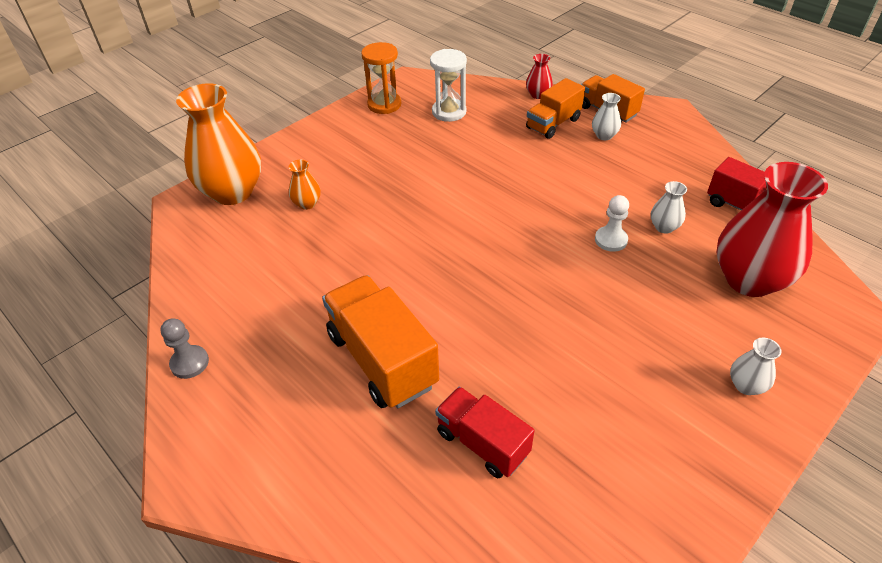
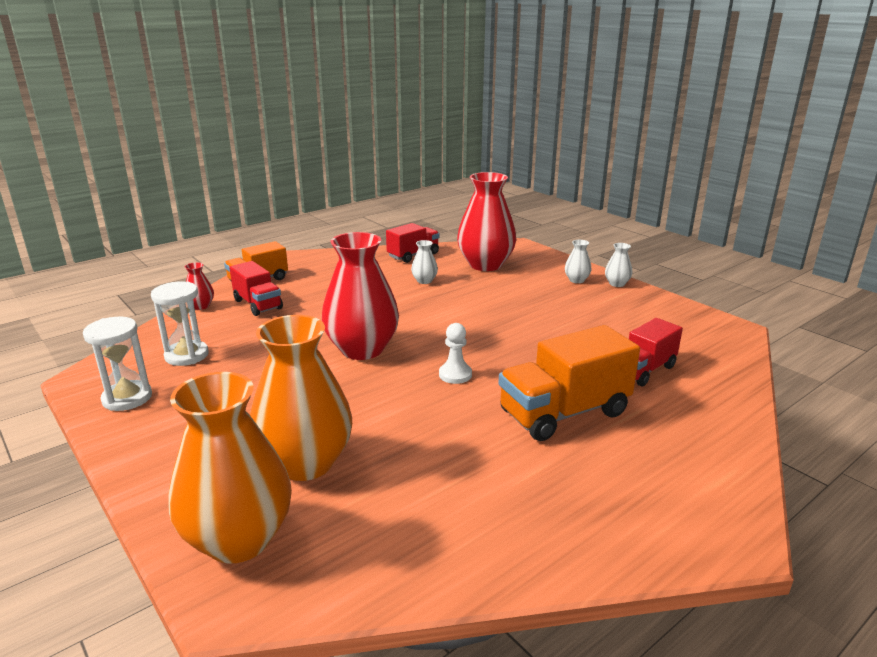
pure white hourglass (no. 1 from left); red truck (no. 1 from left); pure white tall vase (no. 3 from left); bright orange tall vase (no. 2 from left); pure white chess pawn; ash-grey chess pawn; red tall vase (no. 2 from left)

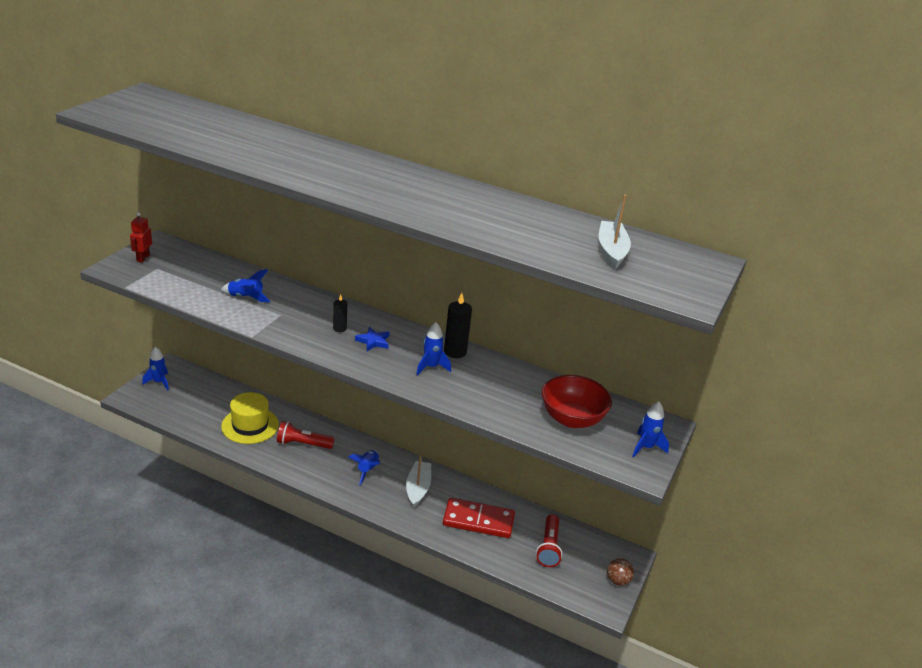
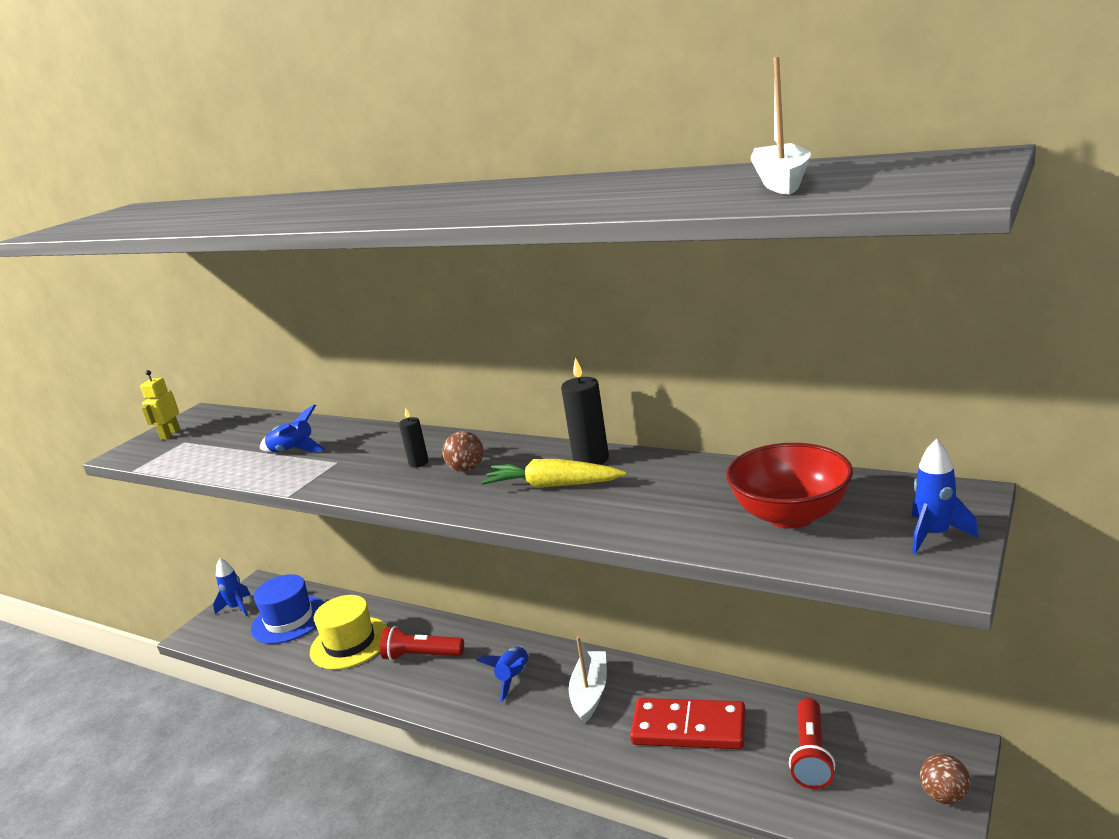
yellow robot; yellow carrot; dark brown ball (no. 1 from left); cobalt hat

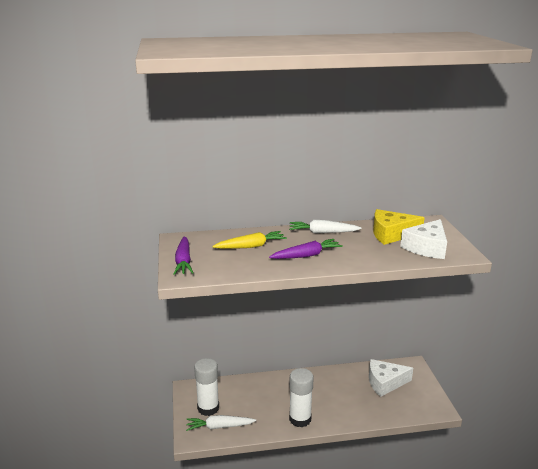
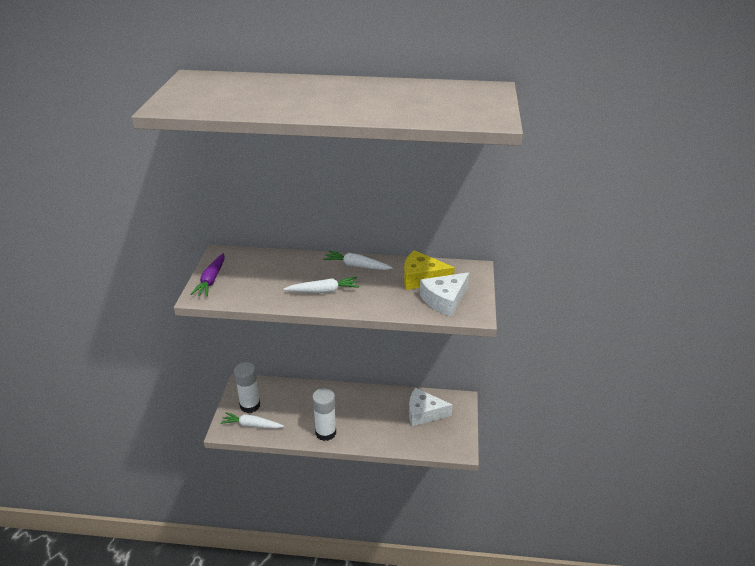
yellow carrot; pure white carrot (no. 2 from left)

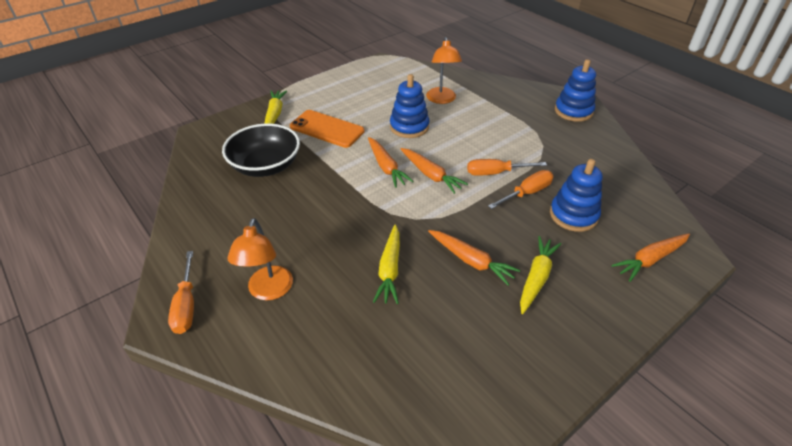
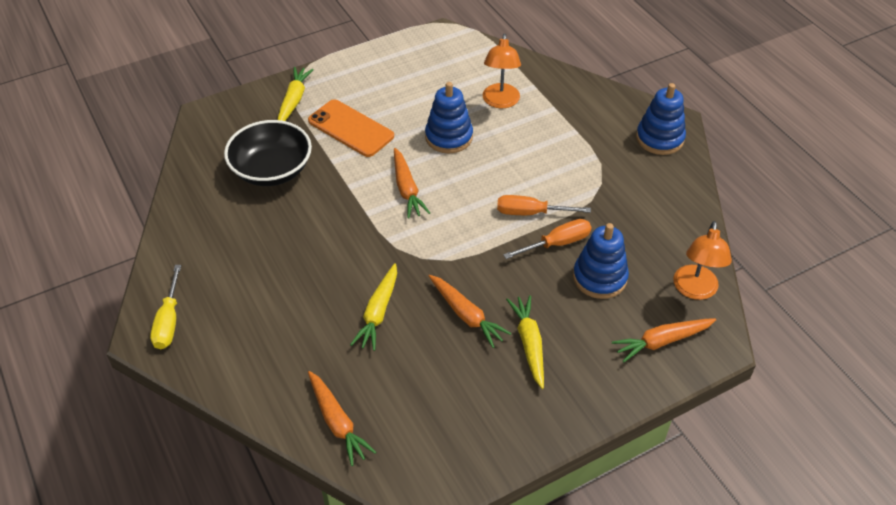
bright orange carrot (no. 1 from left); bright orange desk lamp (no. 2 from left); yellow carrot (no. 3 from left); yellow screwdriver

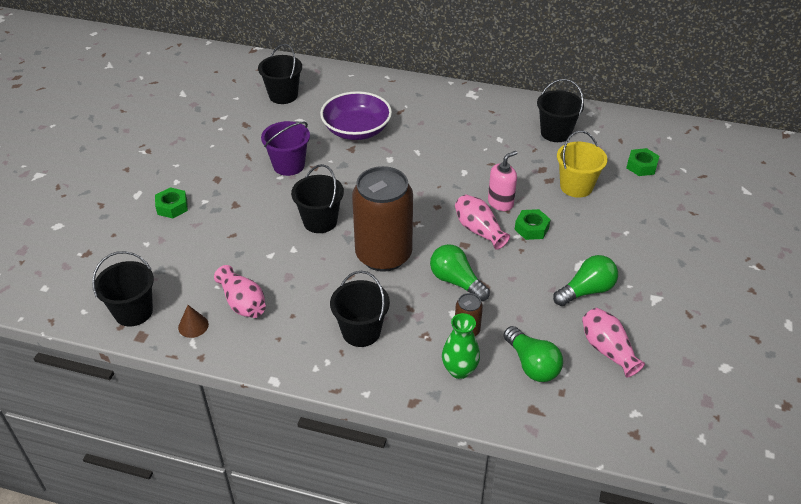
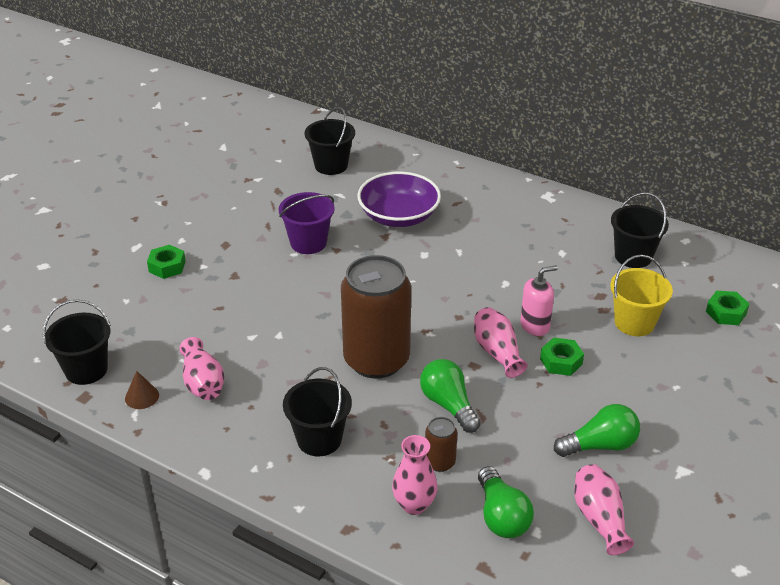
black bucket (no. 3 from left in the first image); rosy tall vase (no. 2 from left)

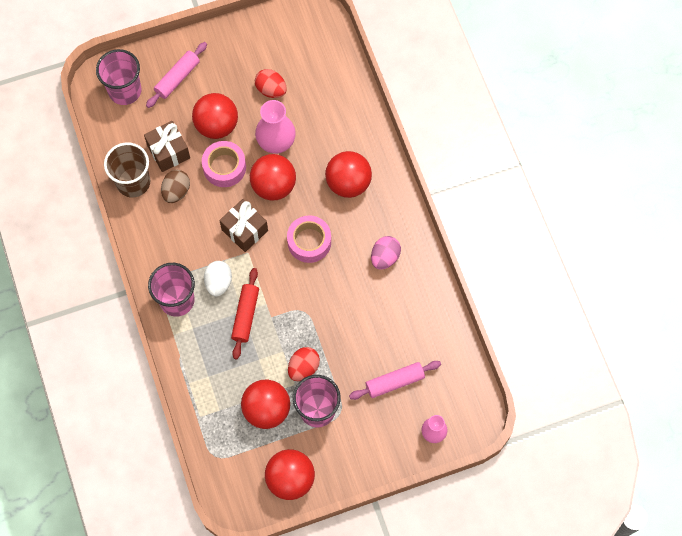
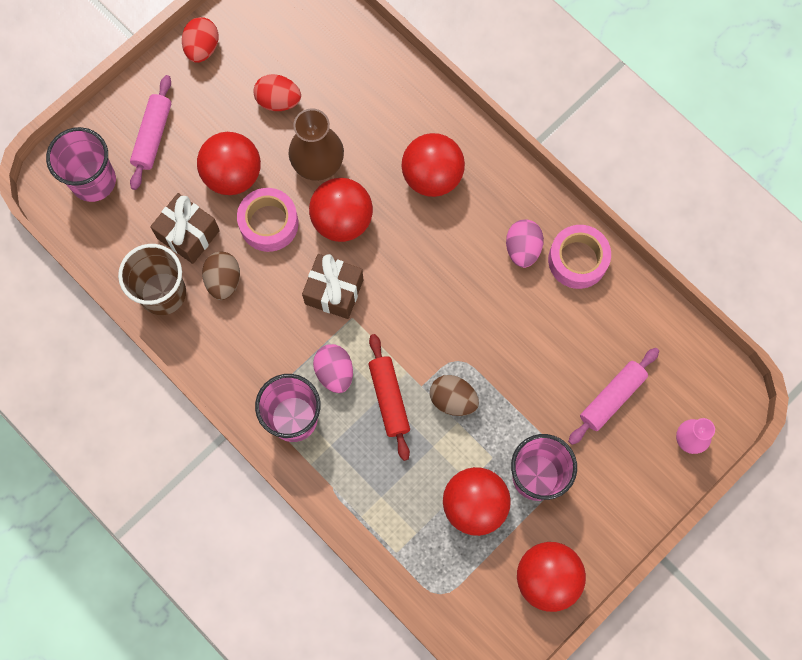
dark brown tall vase; rosy tape (no. 2 from left); rosy egg shape (no. 1 from left); red egg shape (no. 1 from left); dark brown egg shape (no. 2 from left)

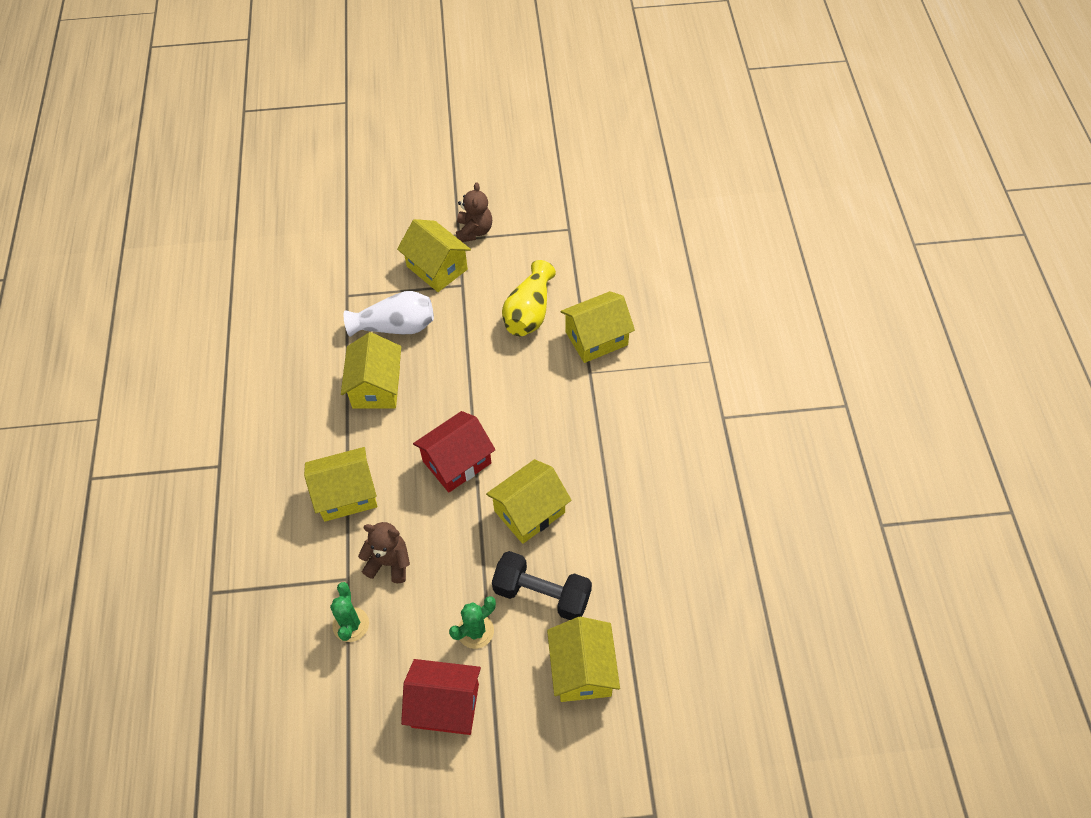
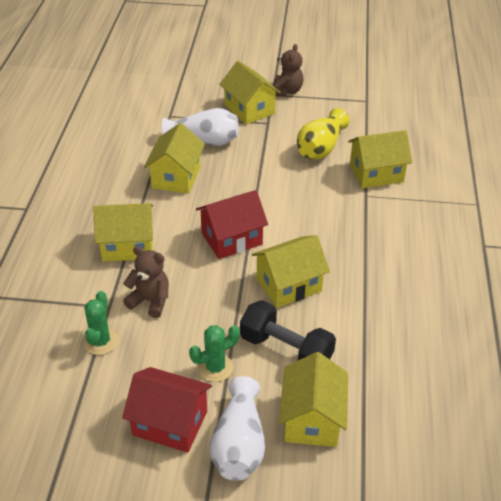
pure white tall vase (no. 2 from left)

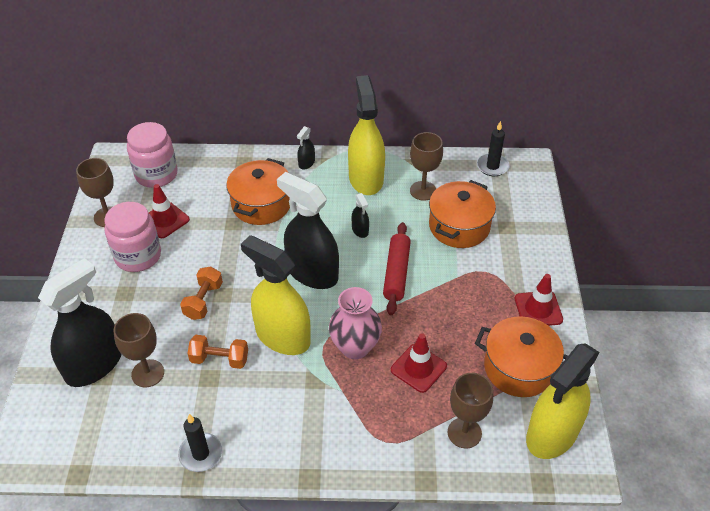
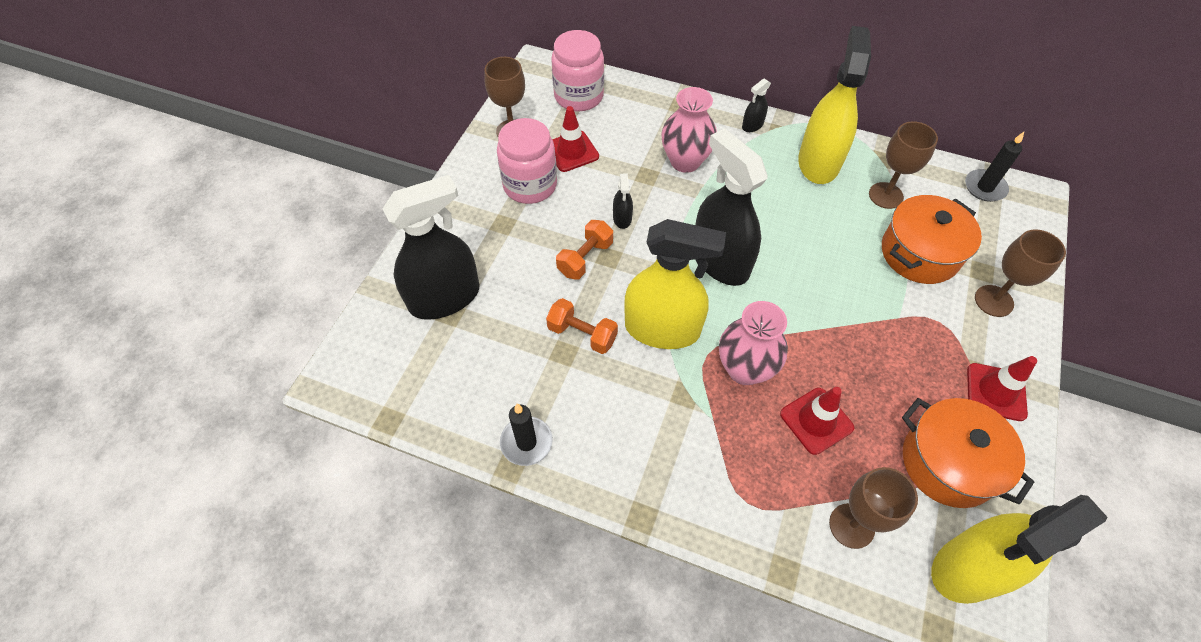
rosy tall vase (no. 1 from left); black sprayer (no. 2 from left); red rolling pin; yellow sprayer (no. 1 from left); dark brown chalice (no. 4 from left)

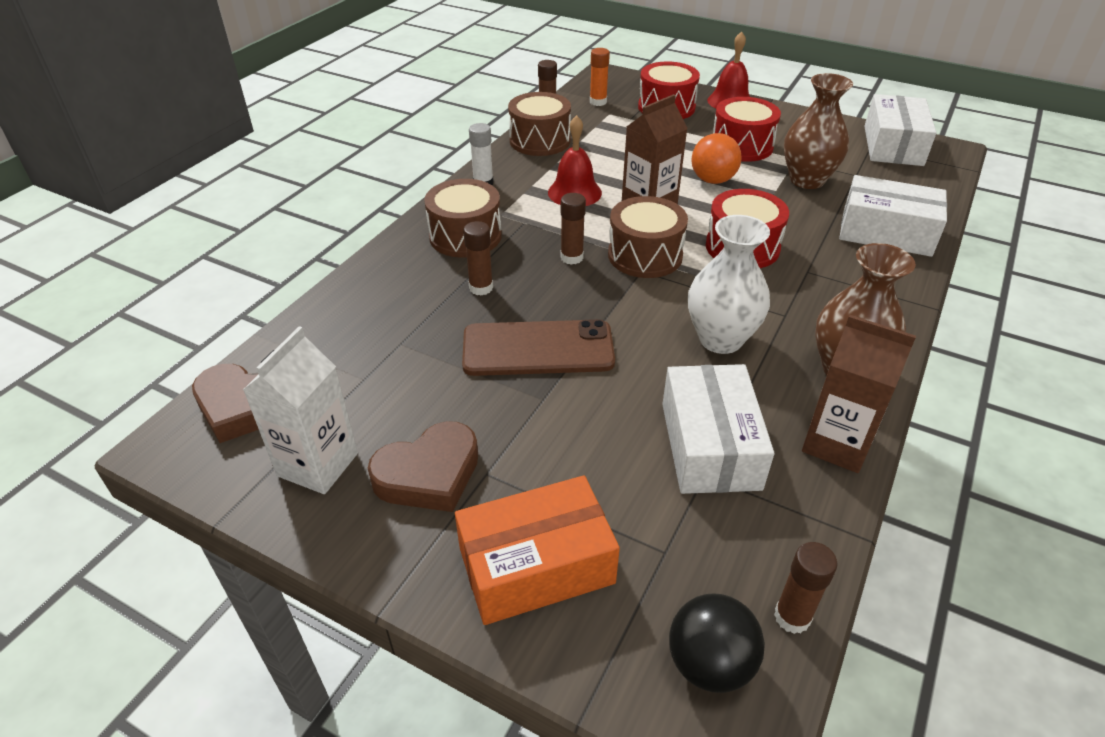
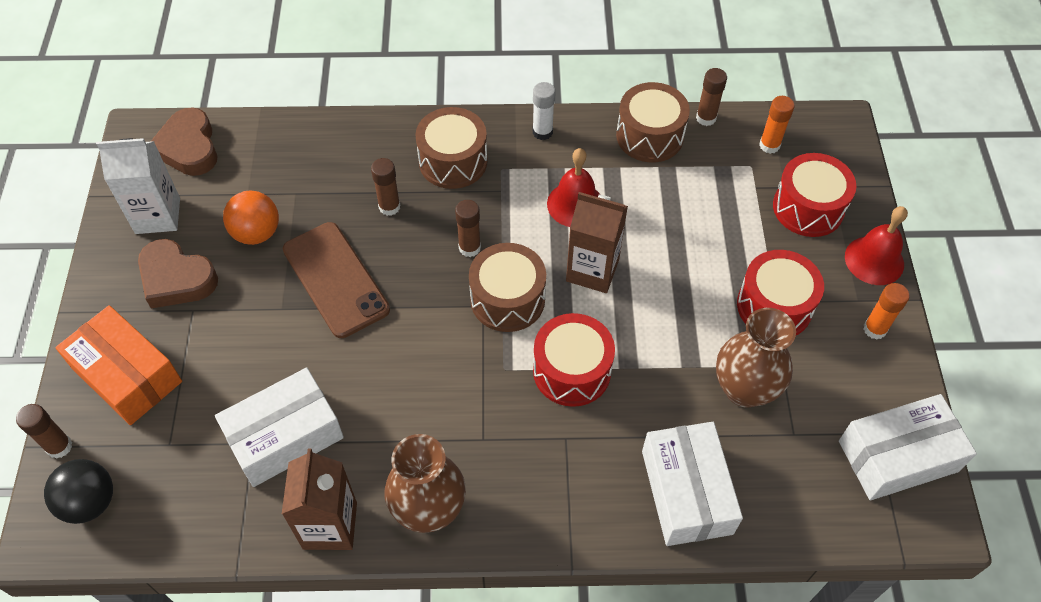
bright orange ball; pure white tall vase; dark brown glue (no. 1 from left); bright orange glue (no. 2 from left)

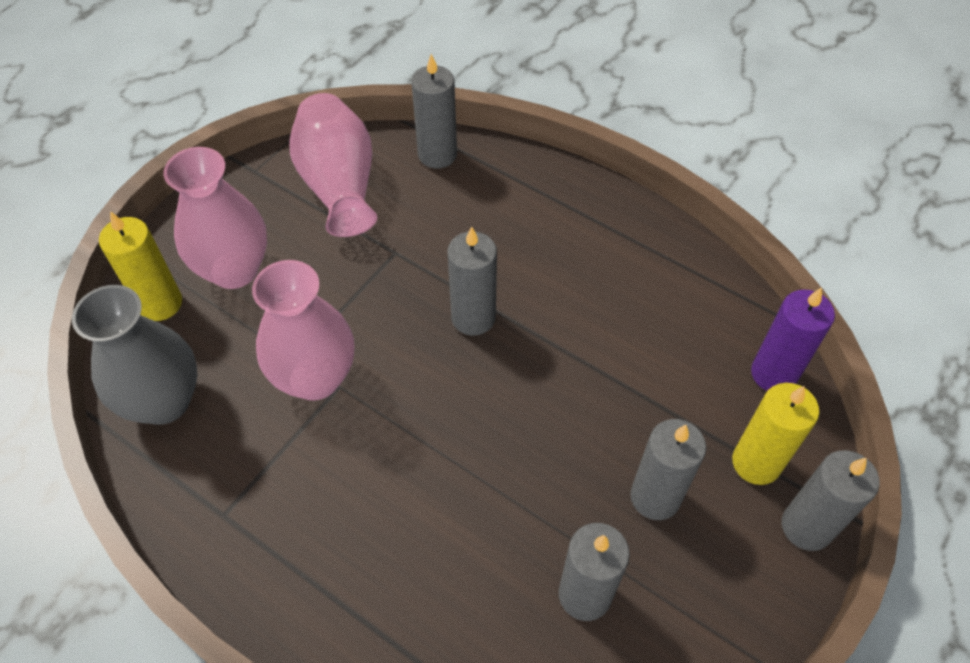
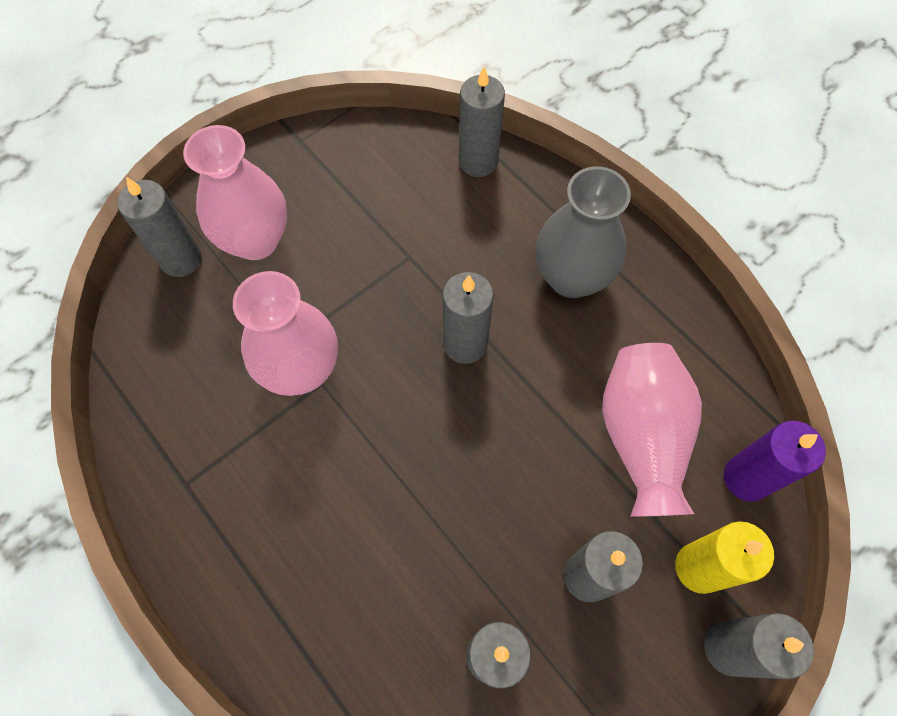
rosy tall vase (no. 3 from left); ash-grey wax candle (no. 1 from left); ash-grey tall vase

